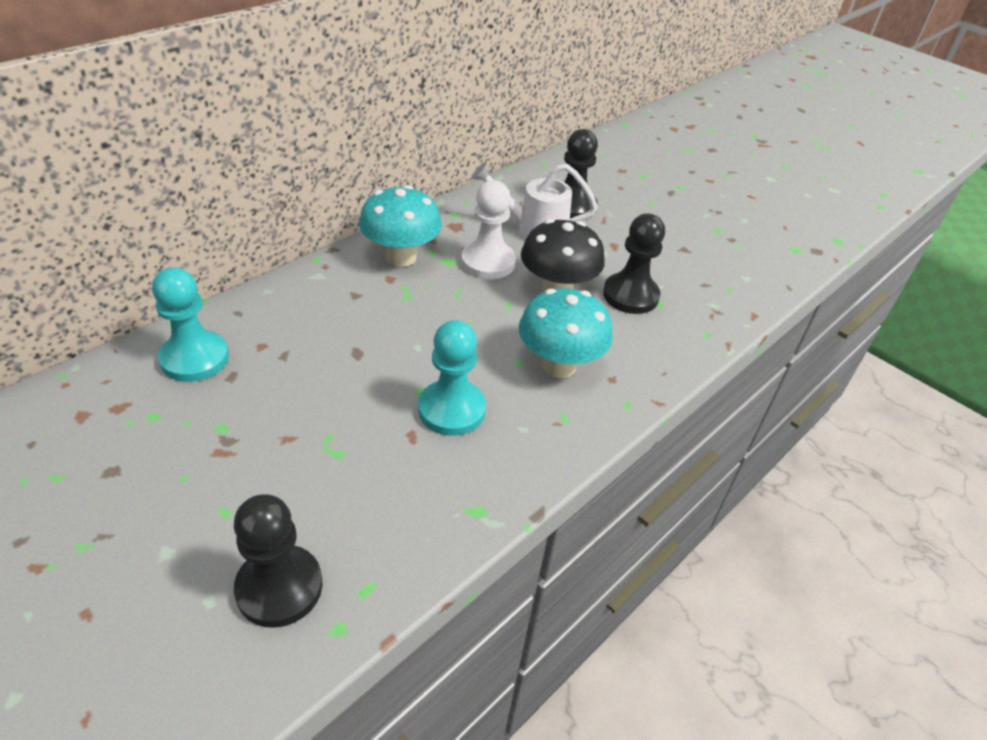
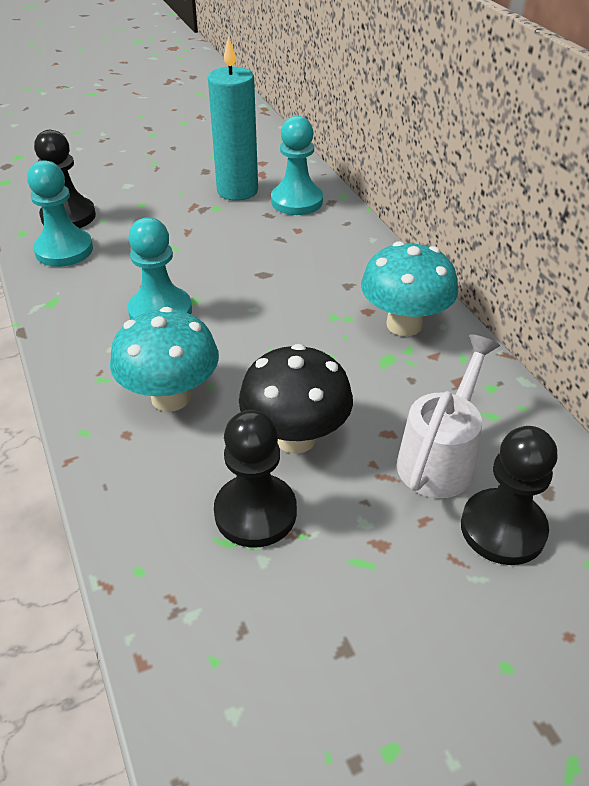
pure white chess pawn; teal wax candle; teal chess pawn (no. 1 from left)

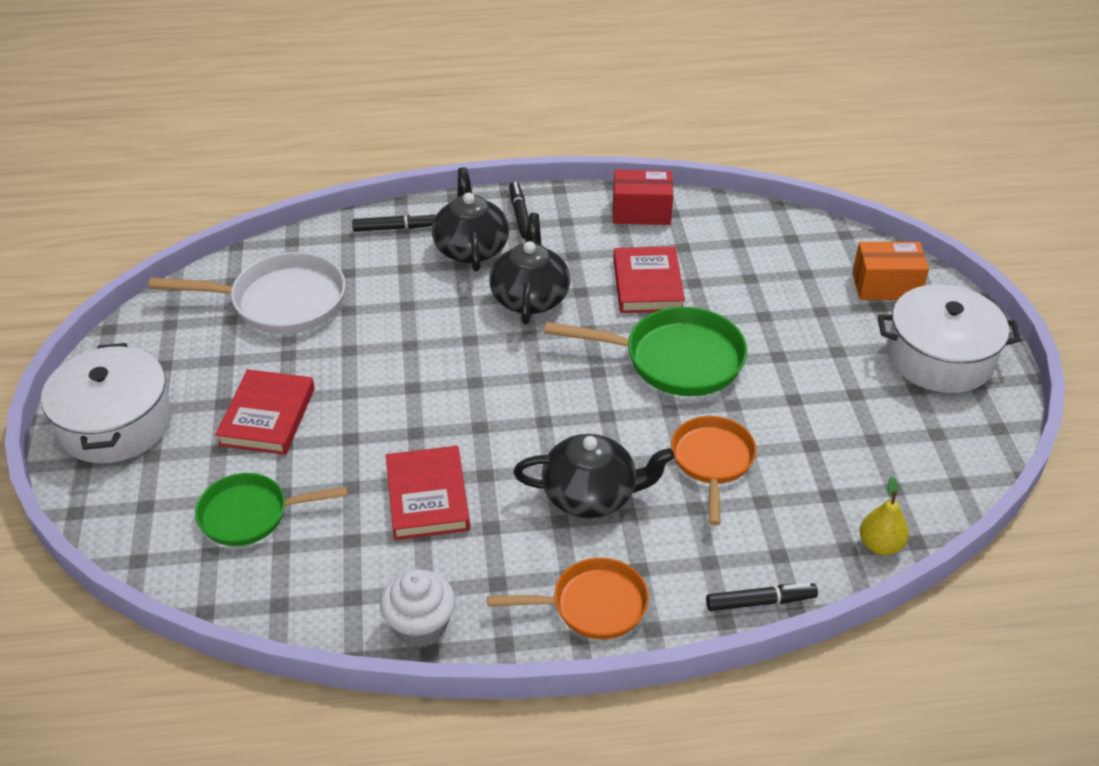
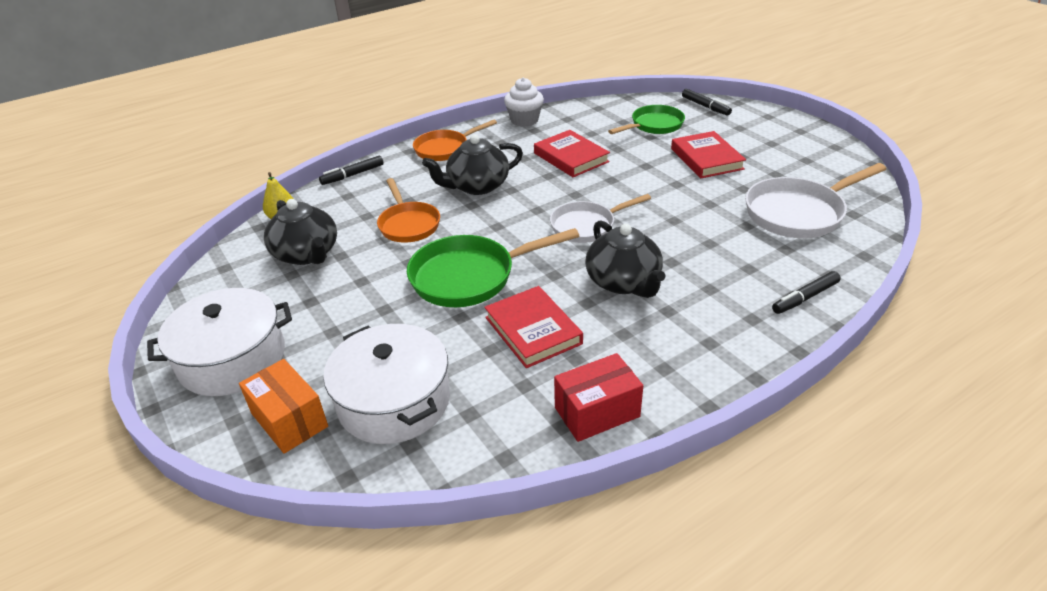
black teapot (no. 1 from left); black felt pen (no. 2 from left); bright orange package; pure white pot (no. 2 from left); pure white pan (no. 1 from left)

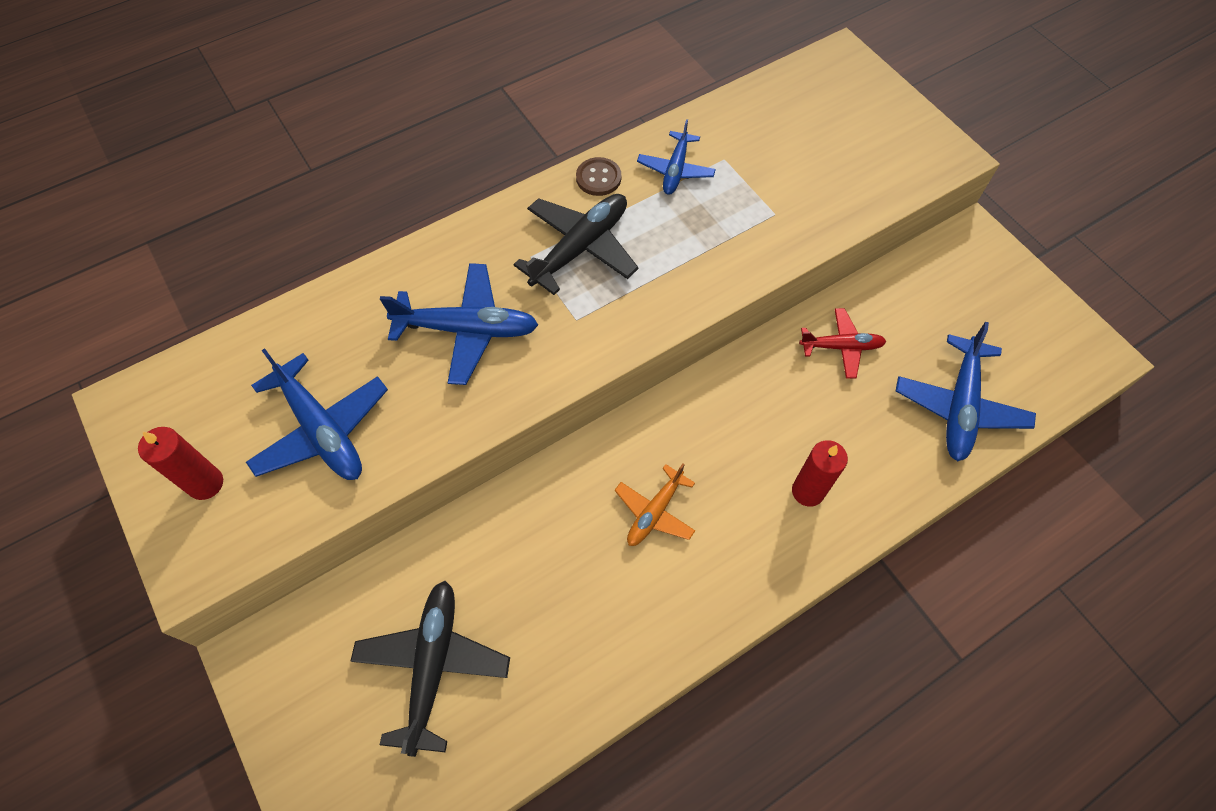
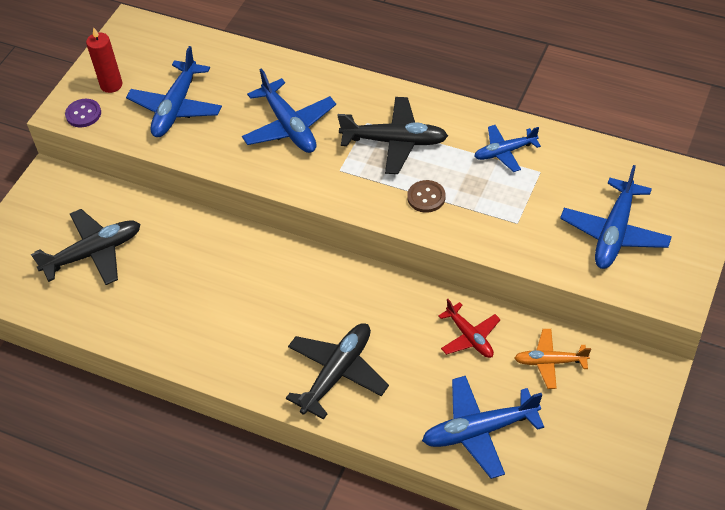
dark brown button; black aeroplane (no. 2 from left); bright orange aeroplane; purple button; cobalt aeroplane (no. 5 from left)

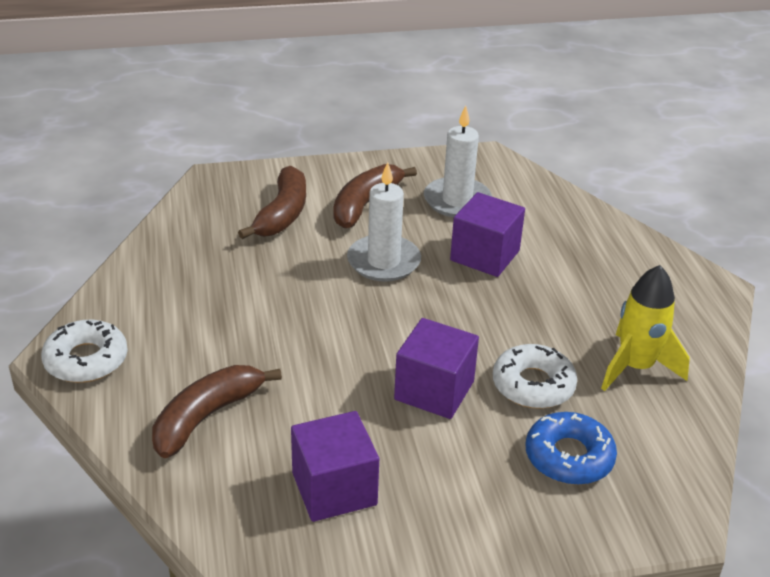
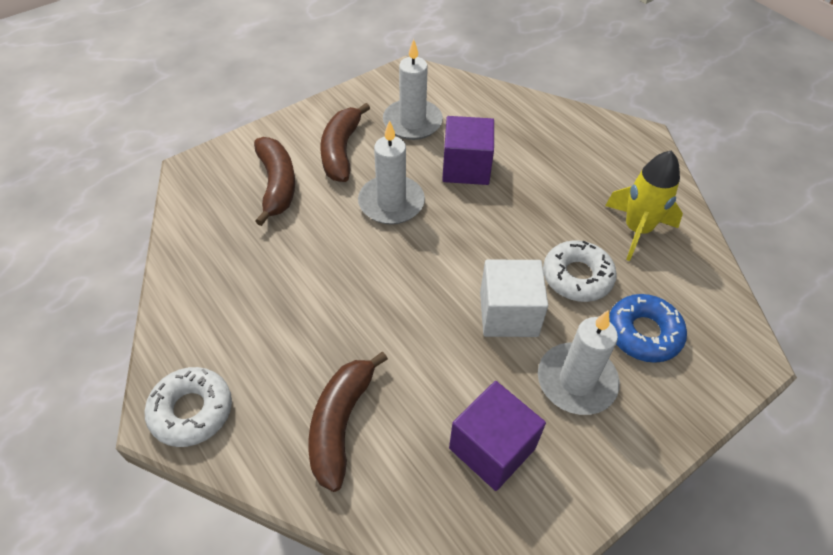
pure white cube; pure white wax candle (no. 3 from left)

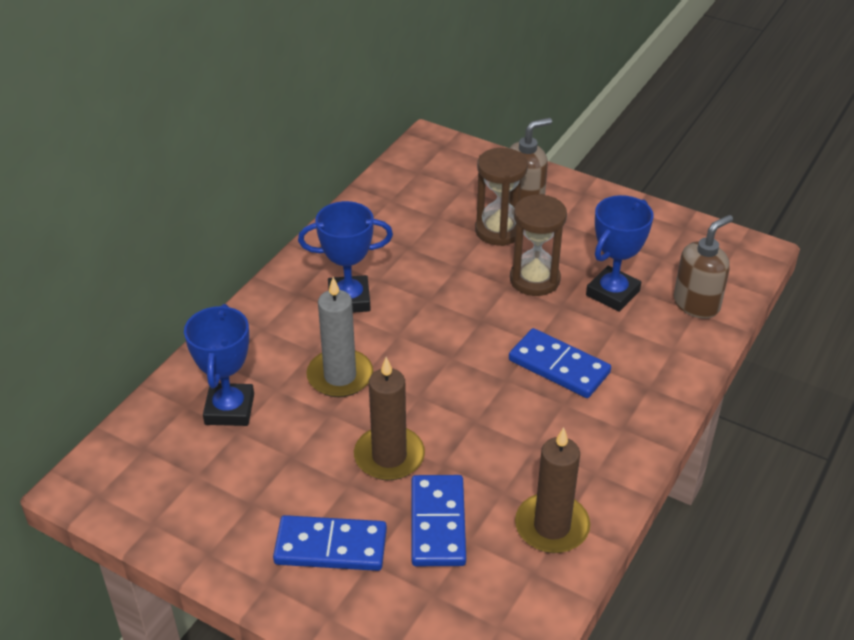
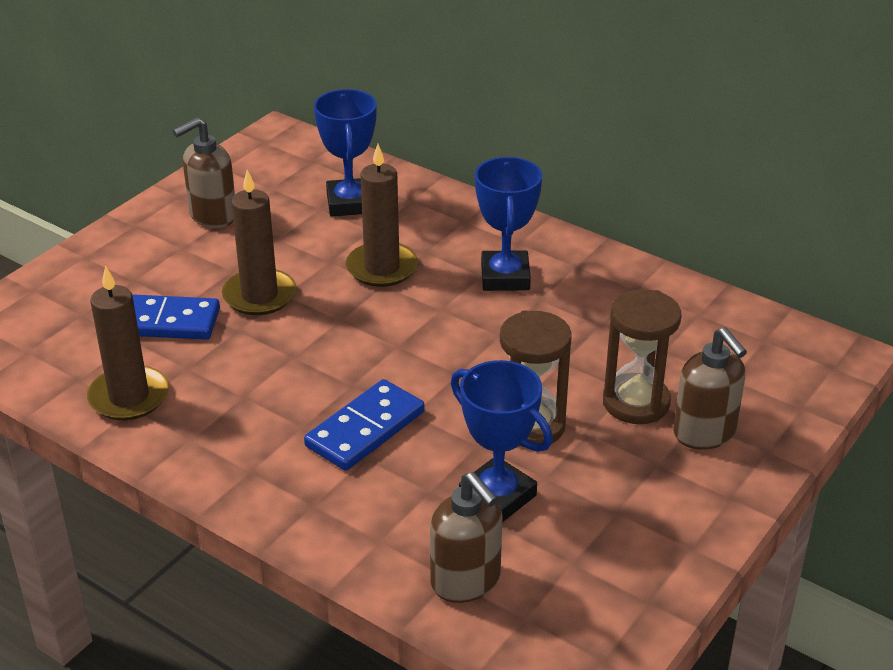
dark brown wax candle (no. 3 from left); cobalt award cup (no. 1 from left); cobalt domino tile (no. 1 from left in the first image); dark brown soap pump (no. 1 from left)

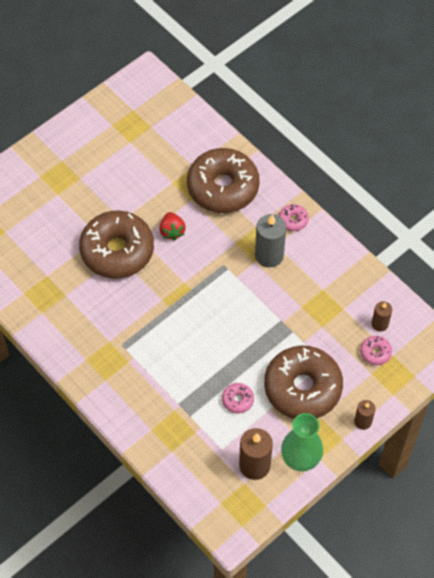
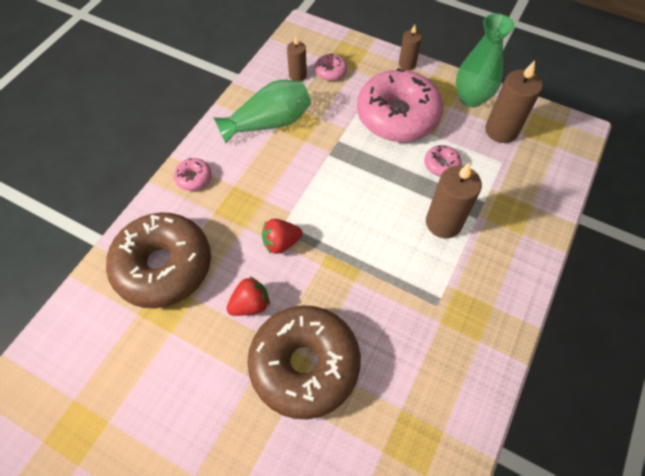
ash-grey wax candle; rosy donut (no. 3 from left); leaf-green tall vase (no. 1 from left); dark brown wax candle (no. 3 from left); red strawberry (no. 2 from left)

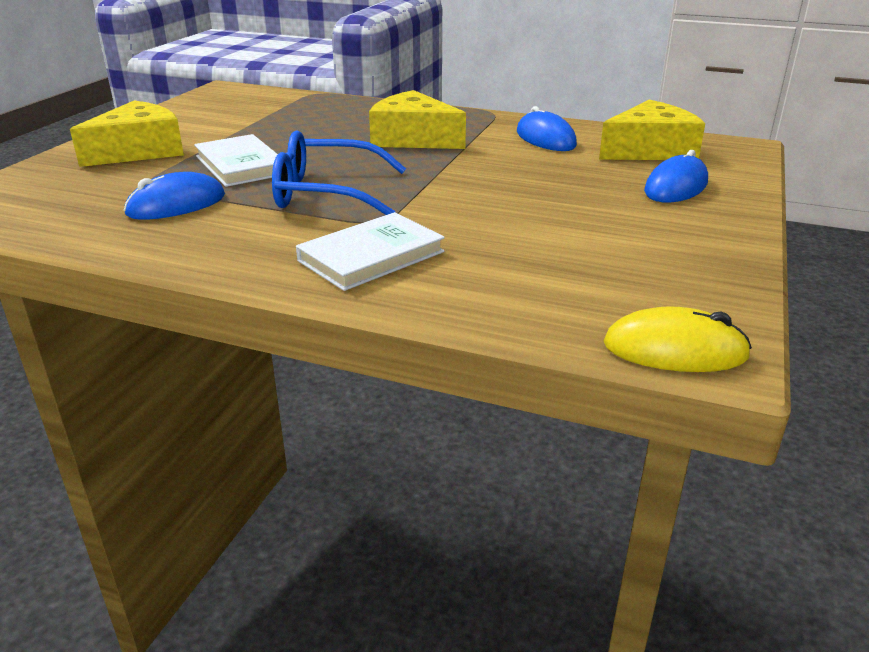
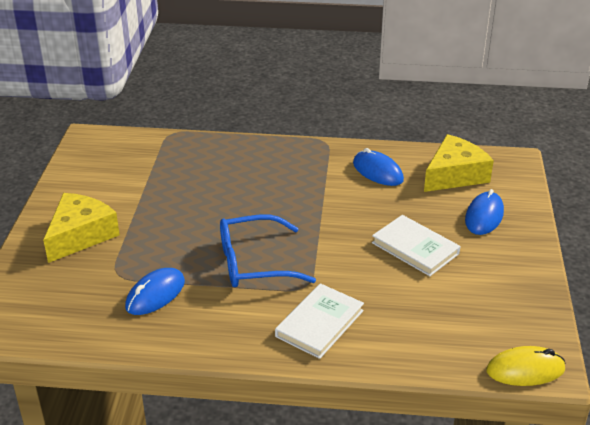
yellow piece of cheese (no. 2 from left in the first image); pure white hardback (no. 2 from left)

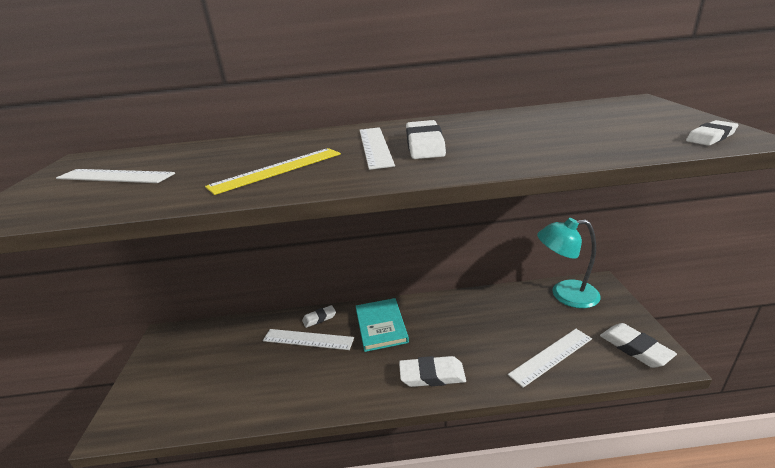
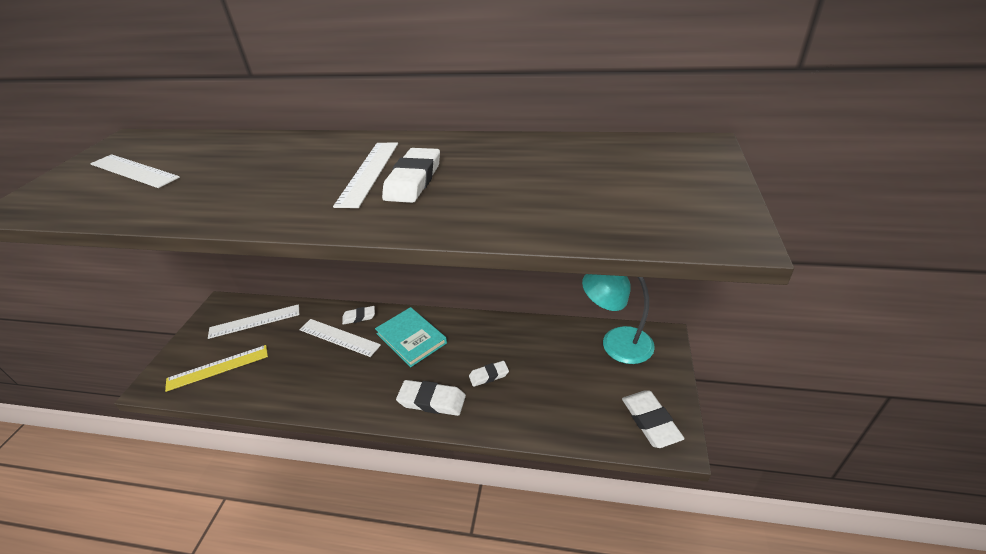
pure white eraser (no. 4 from left); yellow measuring stick; teal hardback; pure white measuring stick (no. 2 from left)

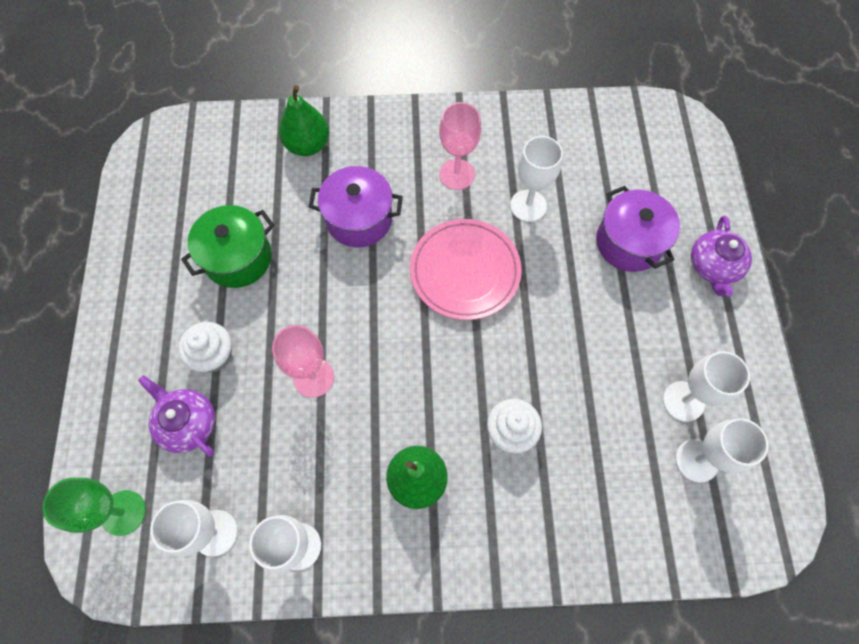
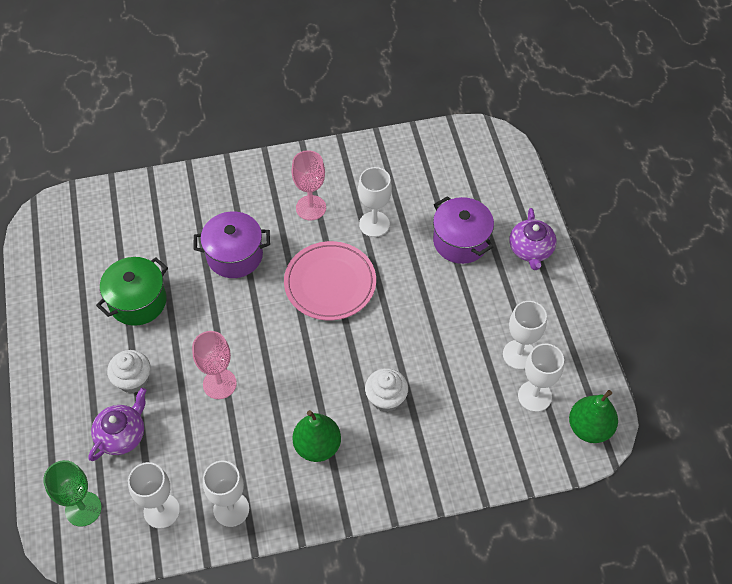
leaf-green toy pear (no. 2 from left); purple teapot (no. 1 from left)

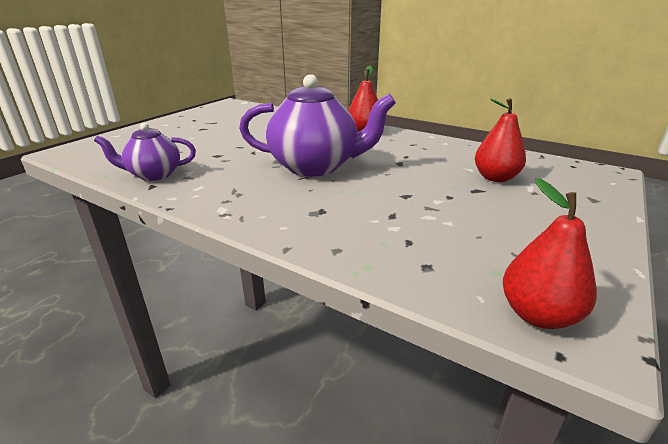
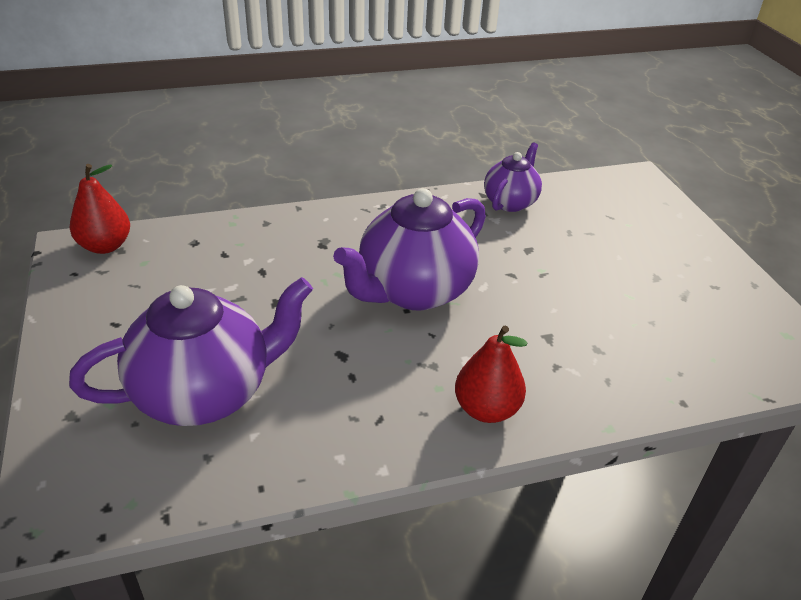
purple teapot (no. 1 from left)

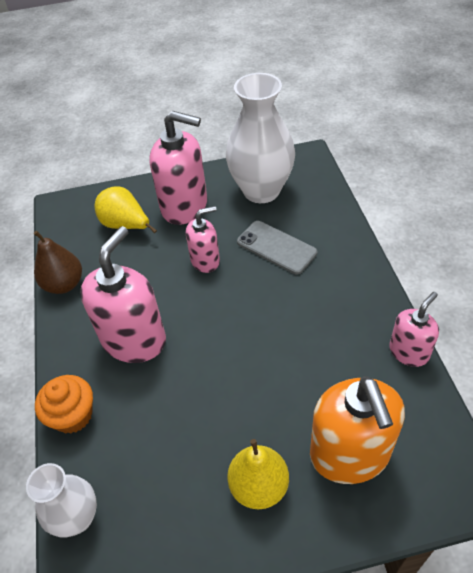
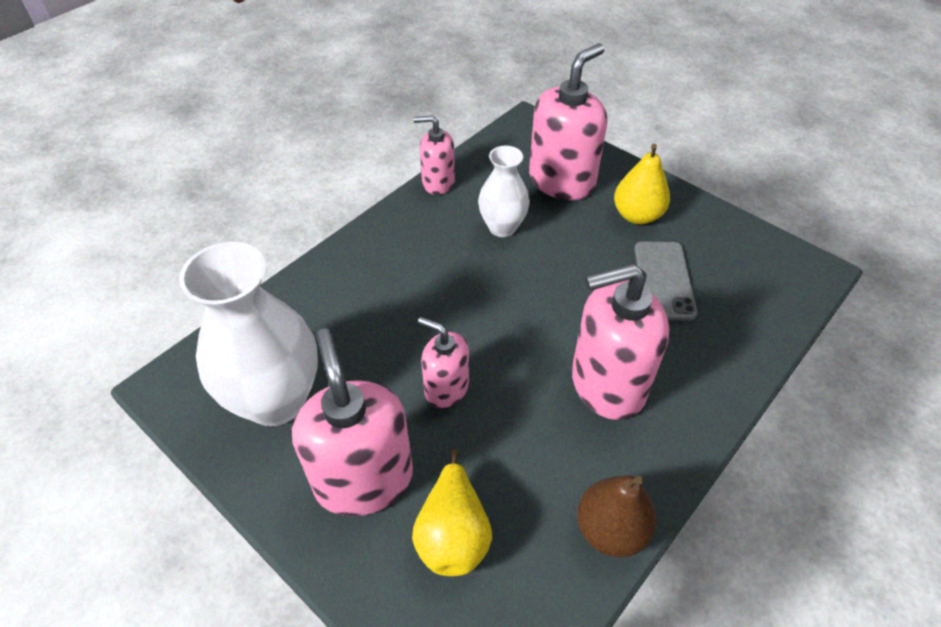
ash-grey mobile phone; bright orange muffin; rosy soap pump (no. 4 from left); pure white tall vase (no. 2 from left)

